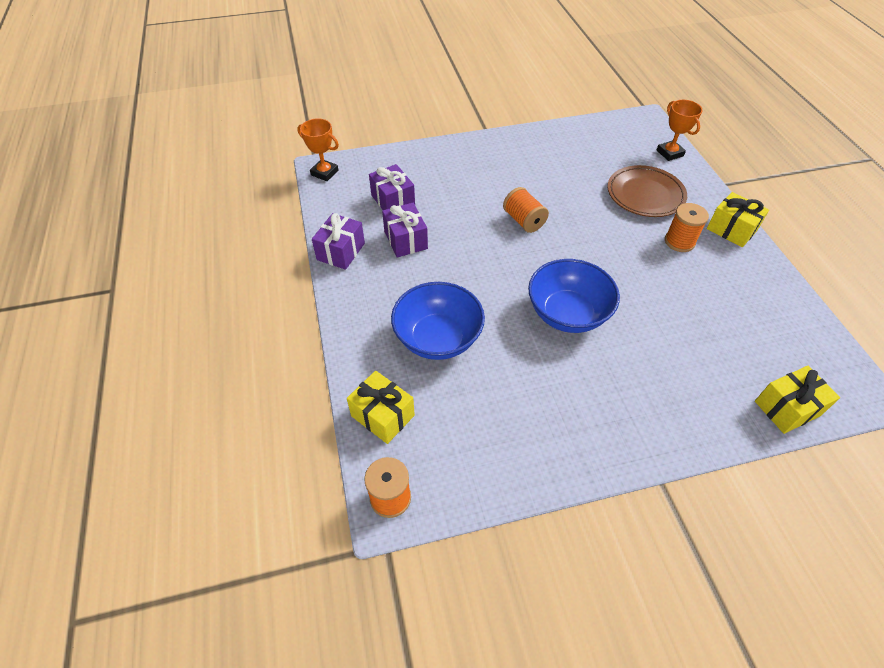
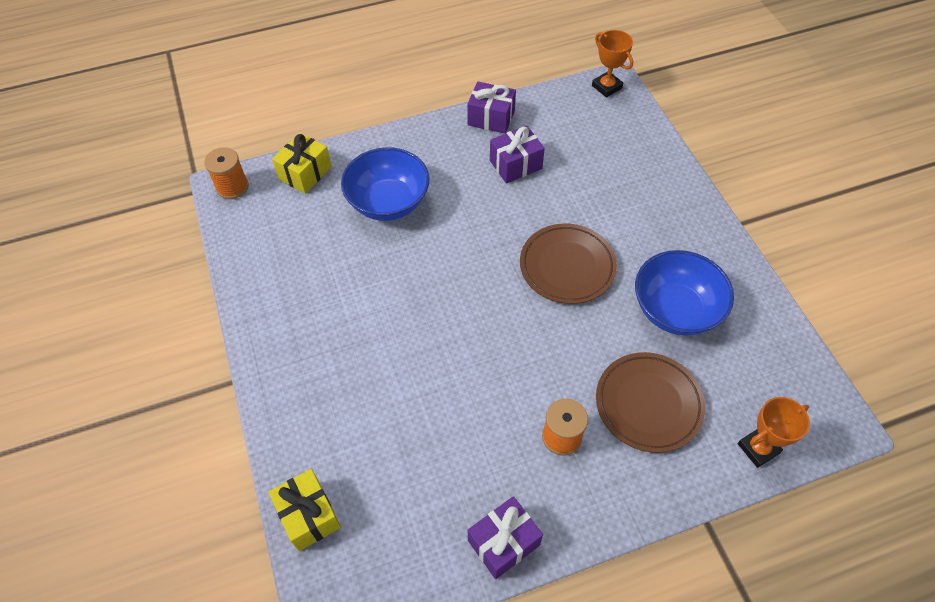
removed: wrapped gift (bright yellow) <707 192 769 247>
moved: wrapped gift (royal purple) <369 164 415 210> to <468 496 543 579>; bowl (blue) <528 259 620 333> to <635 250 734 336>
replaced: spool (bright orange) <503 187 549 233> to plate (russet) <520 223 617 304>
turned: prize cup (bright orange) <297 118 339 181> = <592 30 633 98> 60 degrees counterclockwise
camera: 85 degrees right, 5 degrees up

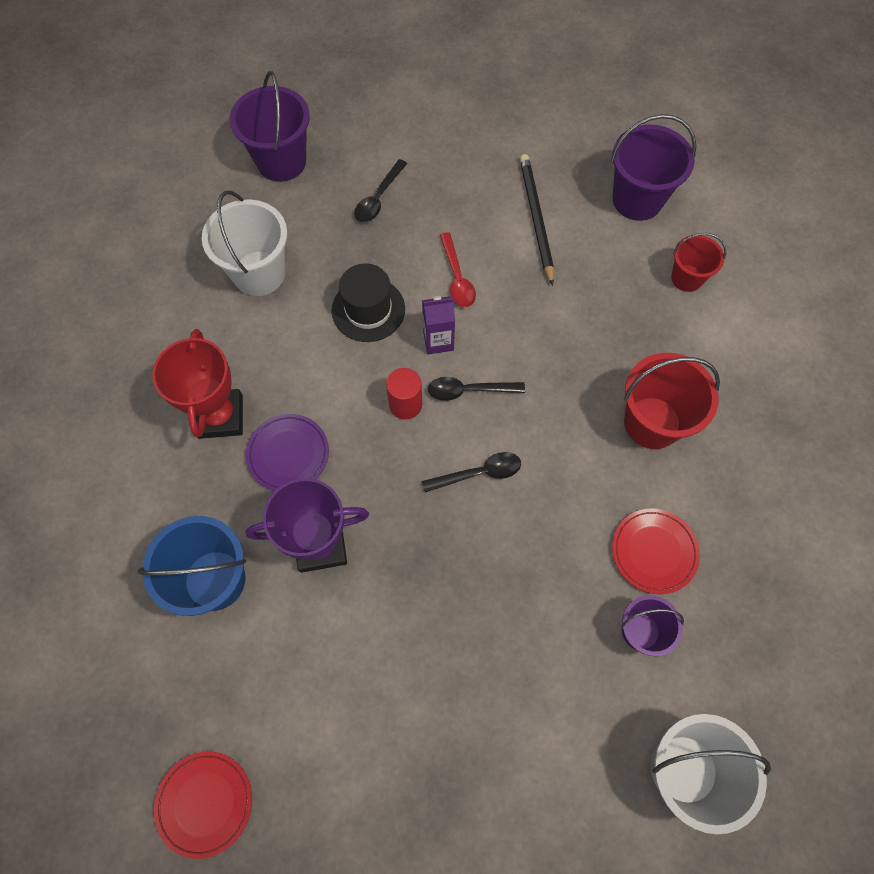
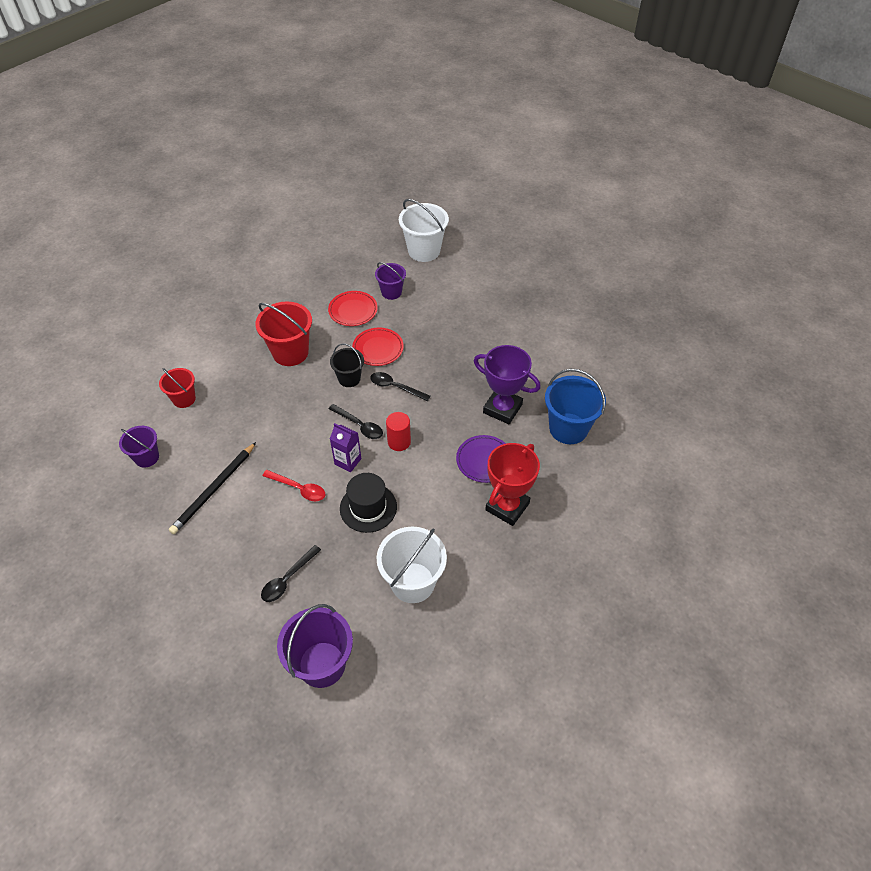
added: sand bucket (ebony) <330 343 364 387>
moved: plate (crimson) <154 752 252 859> to <352 328 404 366>
turned: tablespoon (ebony) <354 159 407 222> = <261 545 321 602> 150 degrees clockwise; tablespoon (crimson) <440 232 476 307> = <262 470 325 502> 90 degrees clockwise
resized: sand bucket (royal purple) <611 114 696 221> = <119 426 159 468> x0.60
camera: 140 degrees left, 15 degrees down

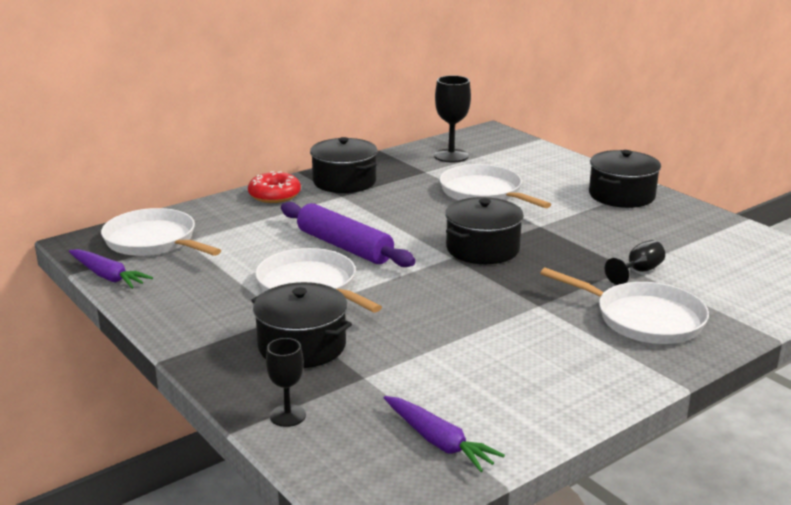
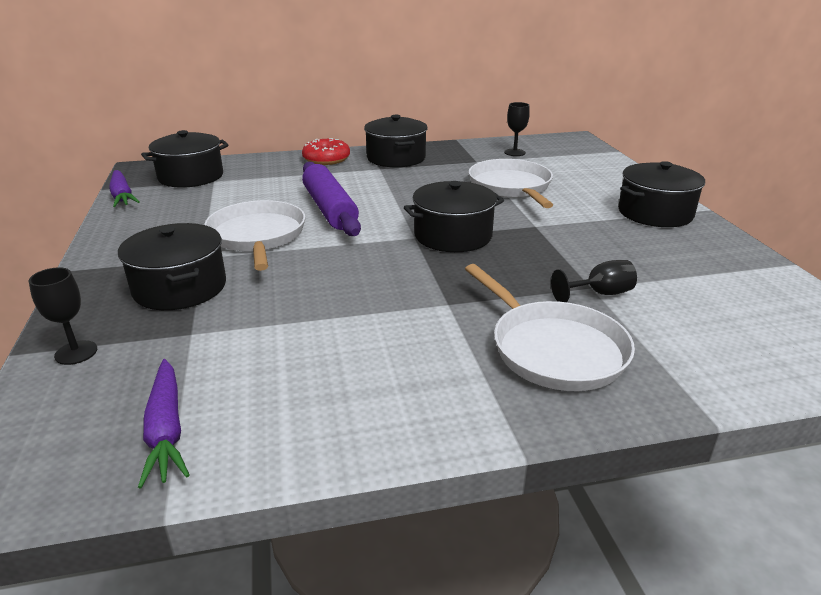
replaced: pan (snow-white) <101 208 221 256> to stockpot (ebony) <141 130 229 188>
resized: chalice (ebony) <434 75 471 162> = <504 102 530 156> x0.63
camera: 25 degrees right, 5 degrees up

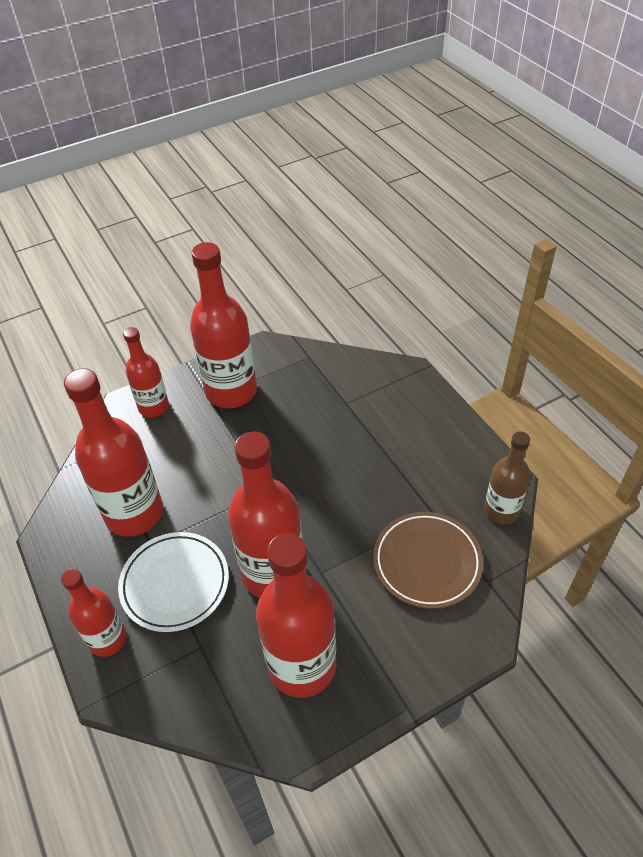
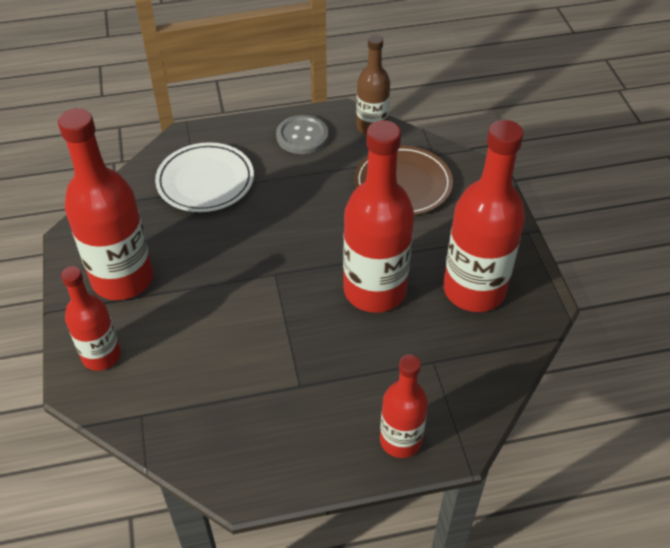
removed: bottle (crimson) <64 368 163 537>
added: button (ash-grey) <276 115 328 154>
moved: plate (snow-white) <118 532 229 632> to <155 142 254 212>
camera: 75 degrees left, 0 degrees up

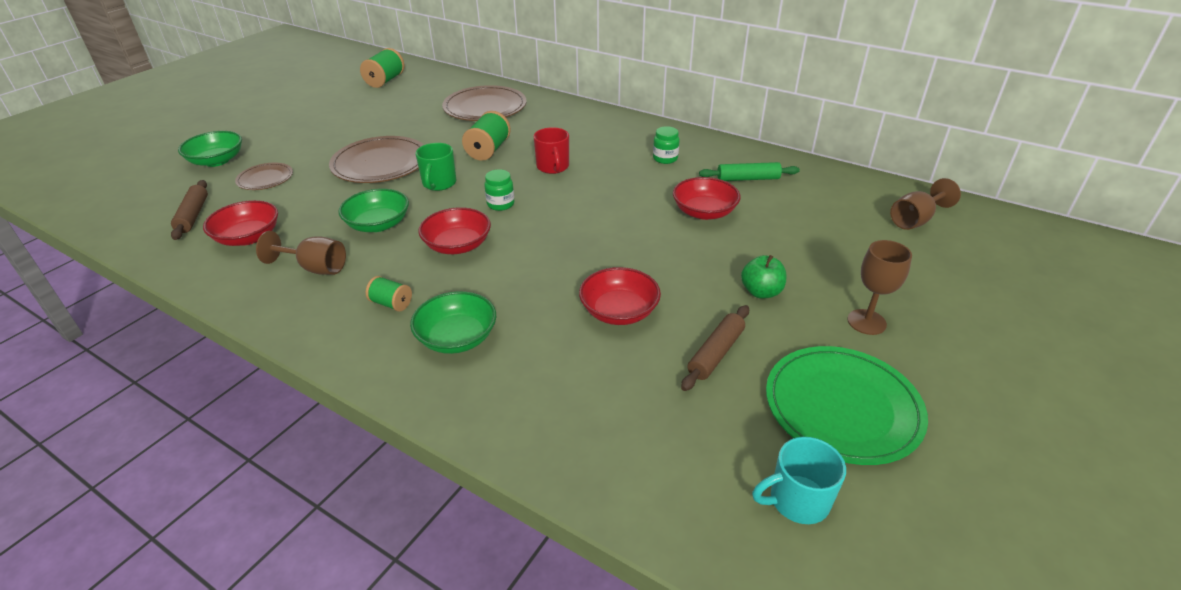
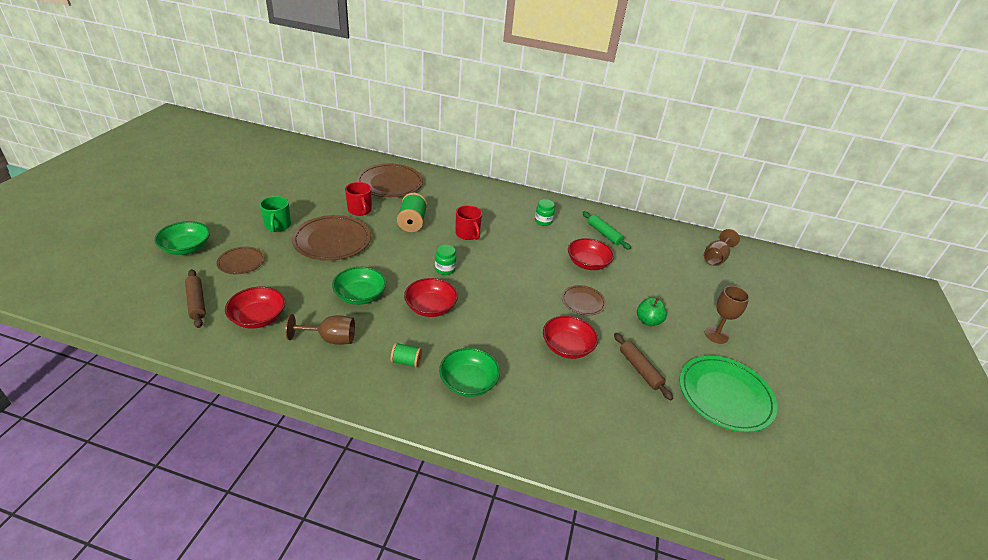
removed: spool (leaf-green) <360 48 404 88>; mug (aqua) <752 437 846 524>
added: mug (crimson) <345 182 372 216>; plate (russet) <562 285 606 315>
moved: mug (leaf-green) <416 143 456 191> to <260 196 291 232>
turned: pastry roller (leaf-green) <699 162 800 181> = <582 211 631 250> 75 degrees clockwise; pastry roller (russet) <681 305 749 391> = <614 333 673 400> 45 degrees counterclockwise
camera: 20 degrees left, 0 degrees up

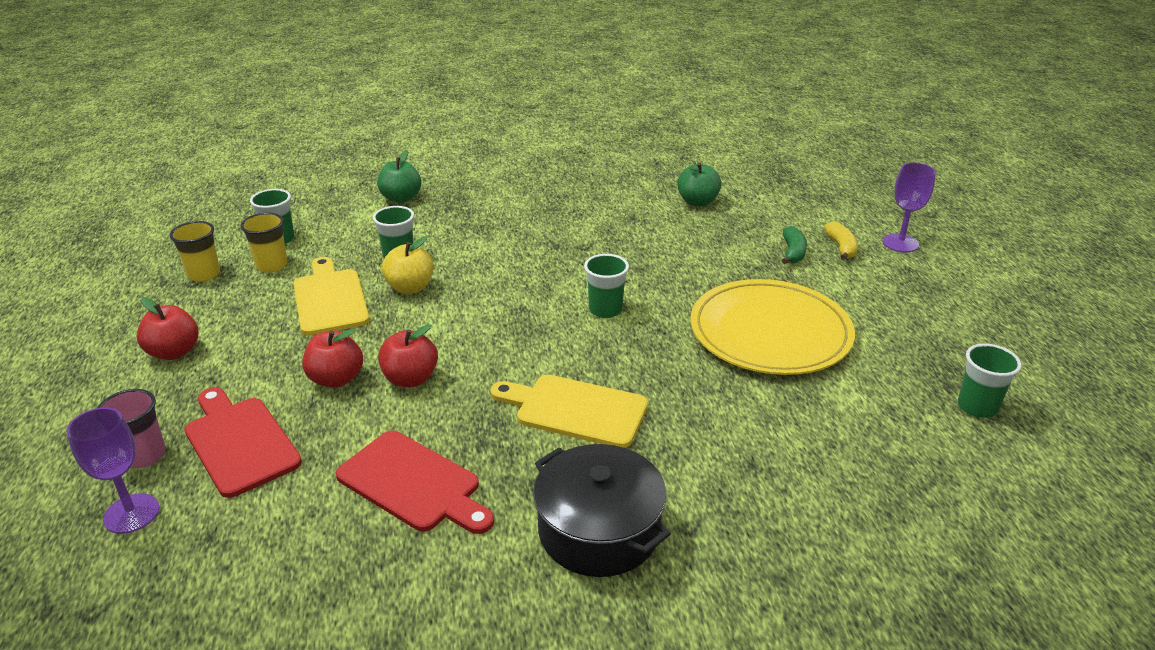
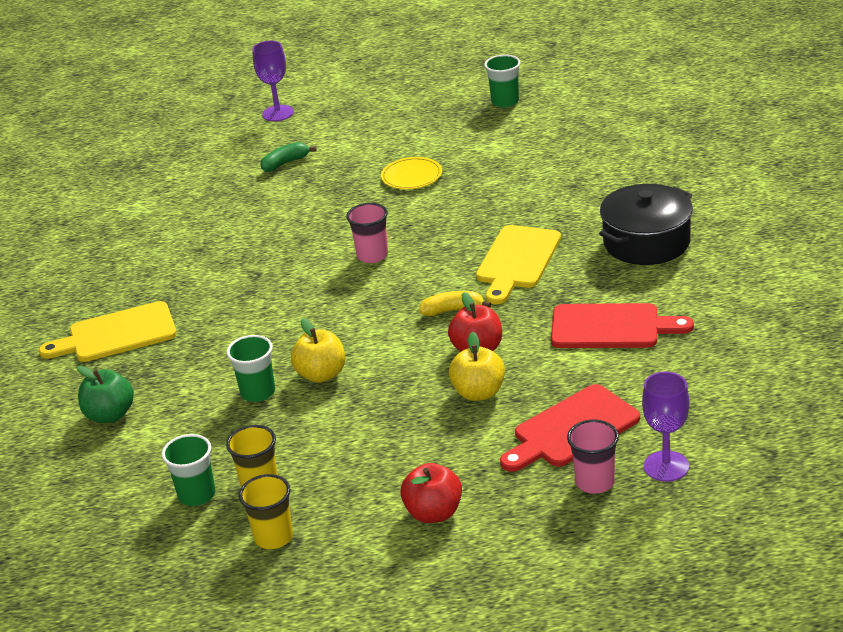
removed: apple fruit (leaf-green) <677 162 721 207>
moved: toy banana (bright yellow) <824 222 858 260> to <419 291 491 316>; cutting board (bright yellow) <293 257 369 335> to <39 301 177 362>
recoloured: tumbler (leaf-green) <584 254 629 318> to tumbler (pink) <346 203 388 263>; apple fruit (crimson) <302 329 363 388> to apple fruit (bright yellow) <449 332 505 401>
turned: toy banana (leaf-green) <782 226 807 264> = <260 142 316 172> 45 degrees counterclockwise; cutting board (crimson) <336 431 494 534> = <551 303 694 348> 60 degrees clockwise
resized: plate (bright yellow) <691 279 855 375> = <381 157 442 189> x0.45
camera: 85 degrees left, 0 degrees up

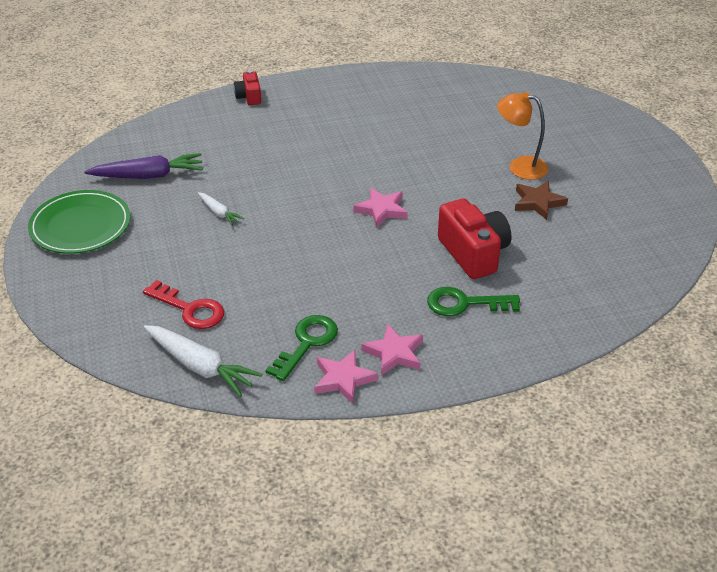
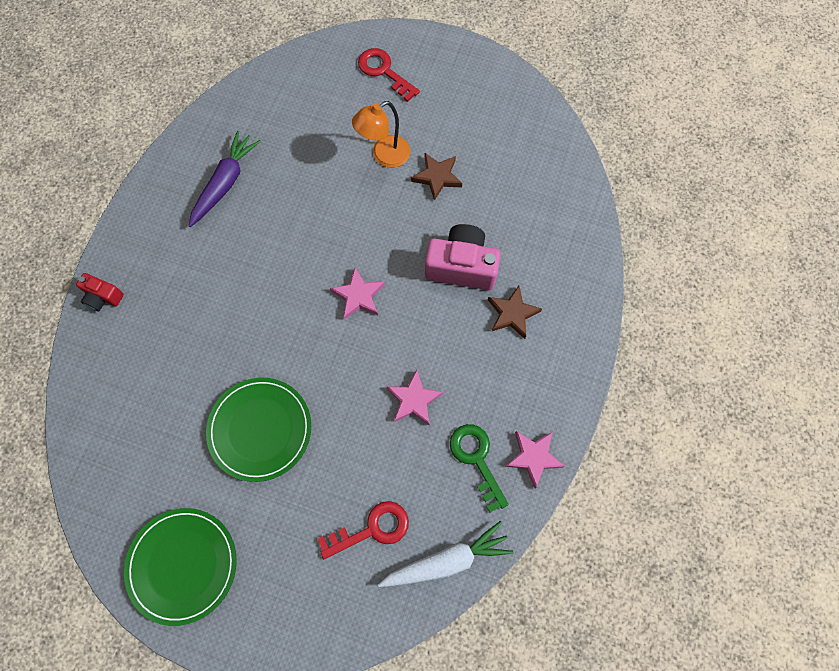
added: latchkey (crimson) <358 48 420 102>
moved: root vegetable (royal purple) <84 153 203 179> to <189 131 261 227>; star (pink) <361 324 423 376> to <386 370 443 425>
replaced: root vegetable (snow-white) <198 192 244 226> to plate (leaf-green) <206 378 311 482>; latchkey (leaf-green) <427 287 520 316> to star (russet) <488 286 542 339>
recoloured: camera (crimson) <438 199 512 279> to camera (pink) <425 224 501 290>
camera: 55 degrees left, 30 degrees up

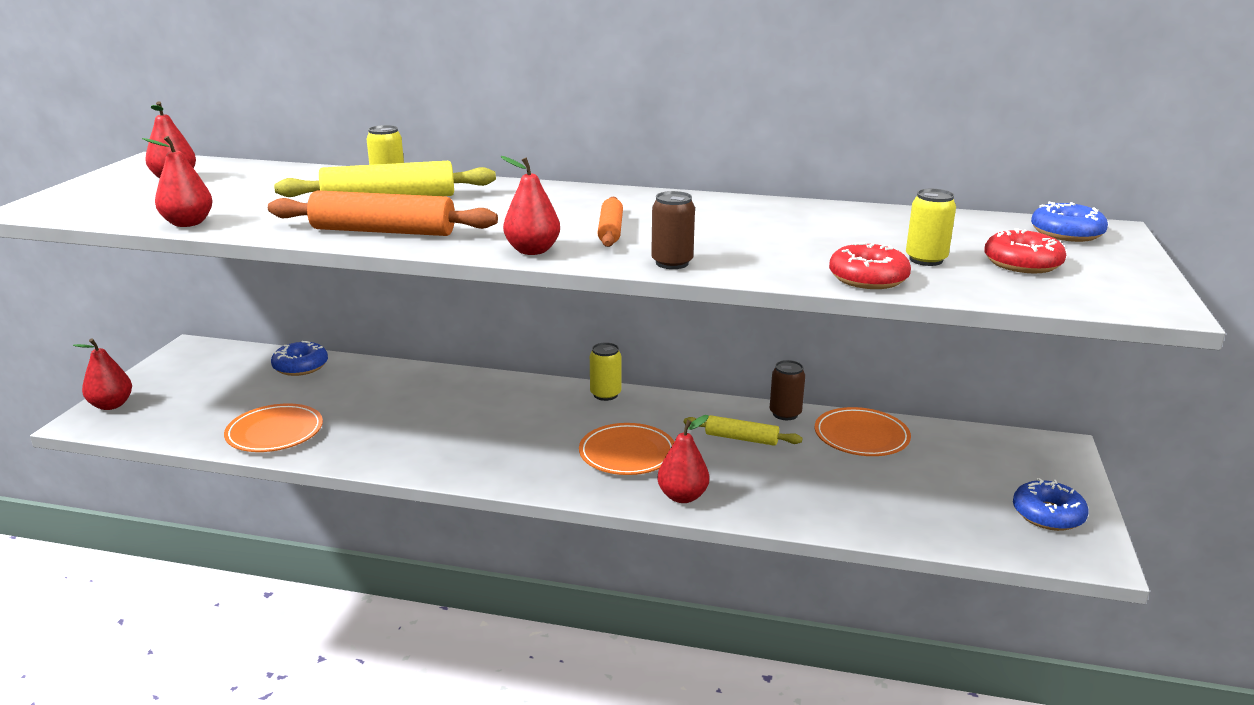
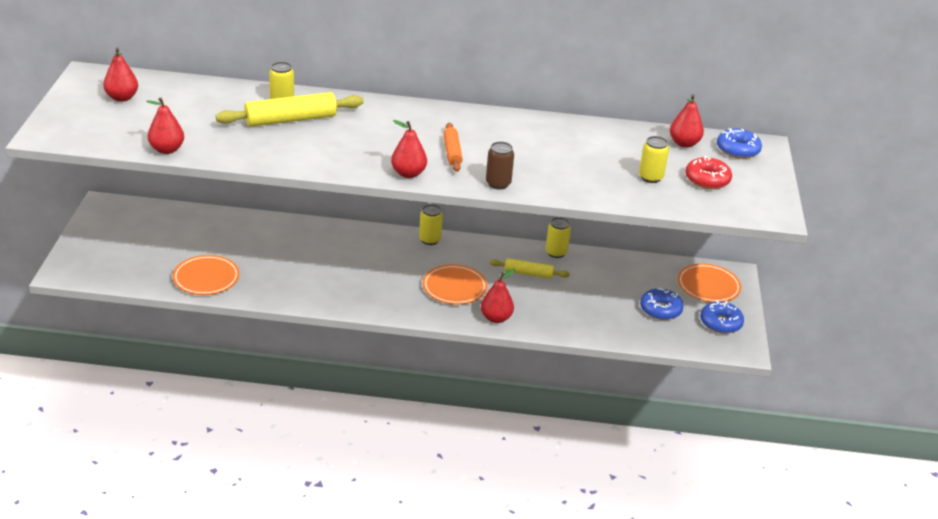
removed: pastry roller (bright orange) <268 190 498 236>; donut (crimson) <829 242 911 289>
moved: toy pear (crimson) <73 338 132 410> to <670 94 704 148>; donut (blue) <271 341 328 376> to <640 288 684 320>; plate (bright orange) <815 407 911 456> to <678 263 742 302>
recoloured: can (russet) <770 360 805 420> to can (bright yellow) <546 217 571 258>
camera: 10 degrees left, 10 degrees up

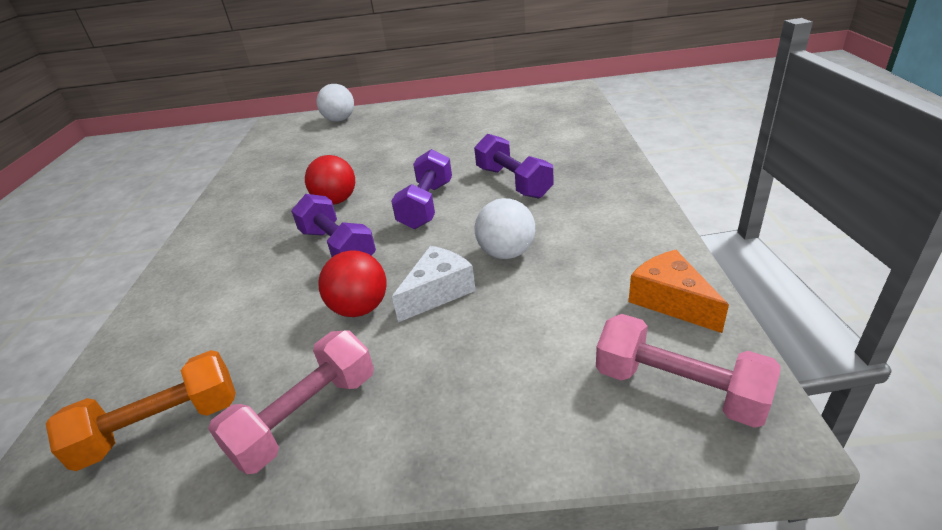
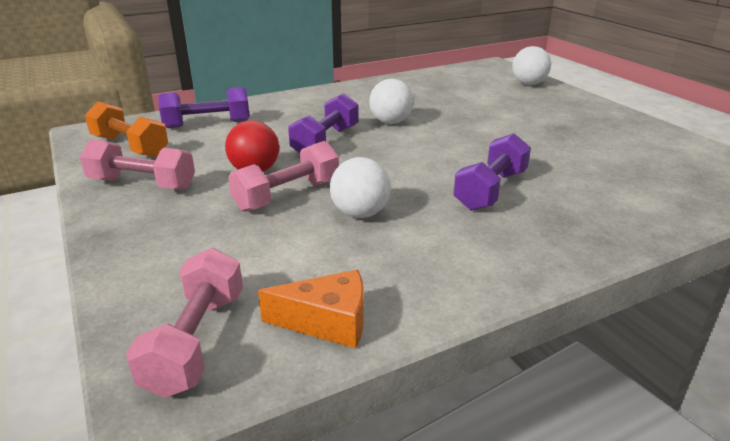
moved: dumbbell (royal purple) <391 149 452 229> to <158 87 250 128>
replaced: piece of cheese (snow-white) <392 246 476 322> to dumbbell (pink) <228 141 339 212>
recoloured: play ball (crimson) <305 155 355 205> to play ball (snow-white) <369 79 414 124>
turned: piece of cheese (bright orange) <629 250 729 333> = <258 270 364 349> 60 degrees clockwise
camera: 60 degrees right, 5 degrees down

